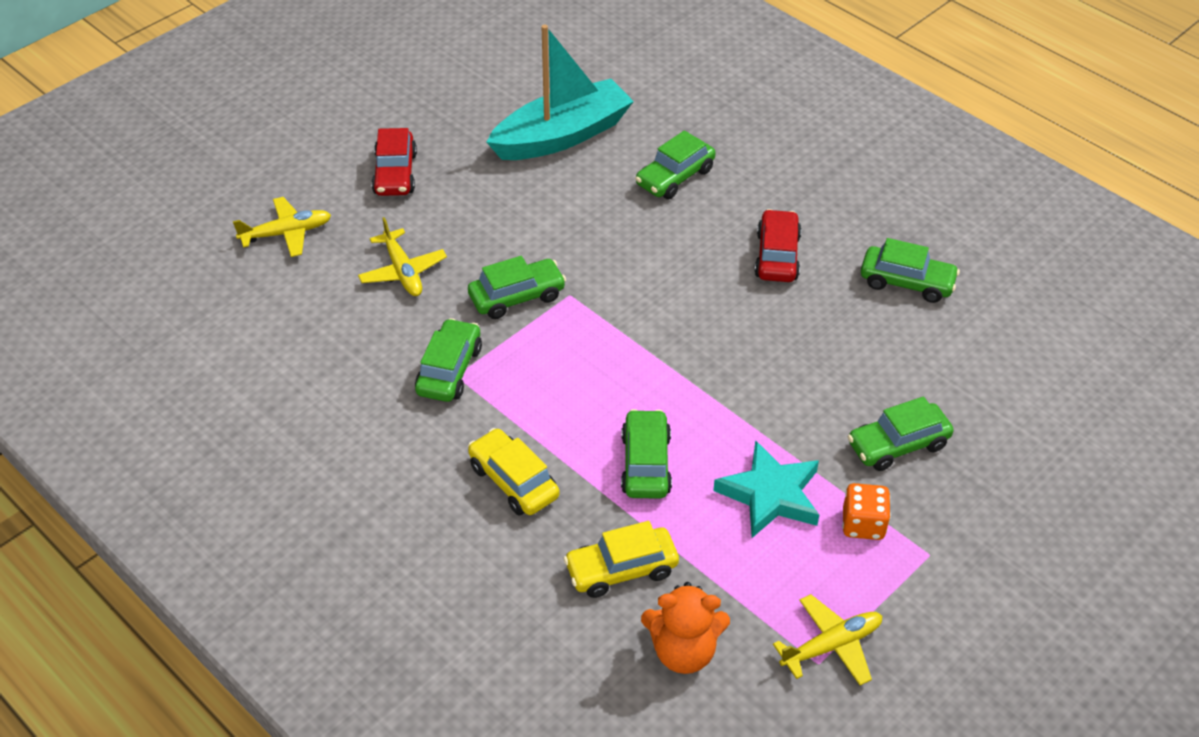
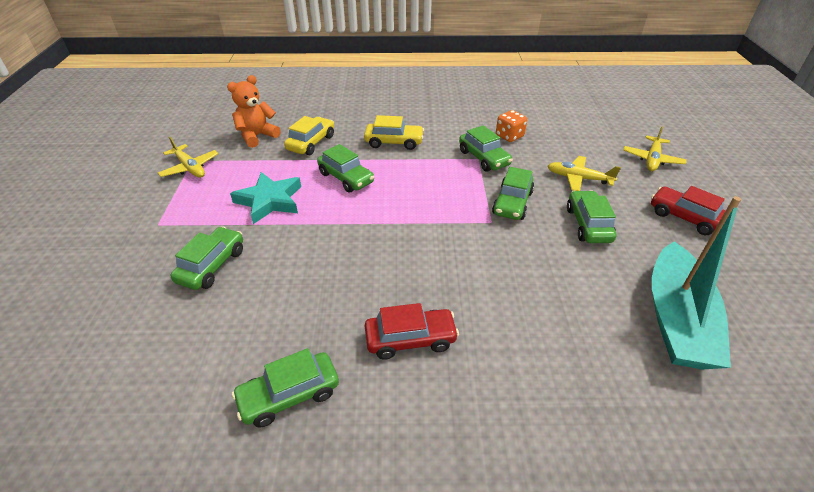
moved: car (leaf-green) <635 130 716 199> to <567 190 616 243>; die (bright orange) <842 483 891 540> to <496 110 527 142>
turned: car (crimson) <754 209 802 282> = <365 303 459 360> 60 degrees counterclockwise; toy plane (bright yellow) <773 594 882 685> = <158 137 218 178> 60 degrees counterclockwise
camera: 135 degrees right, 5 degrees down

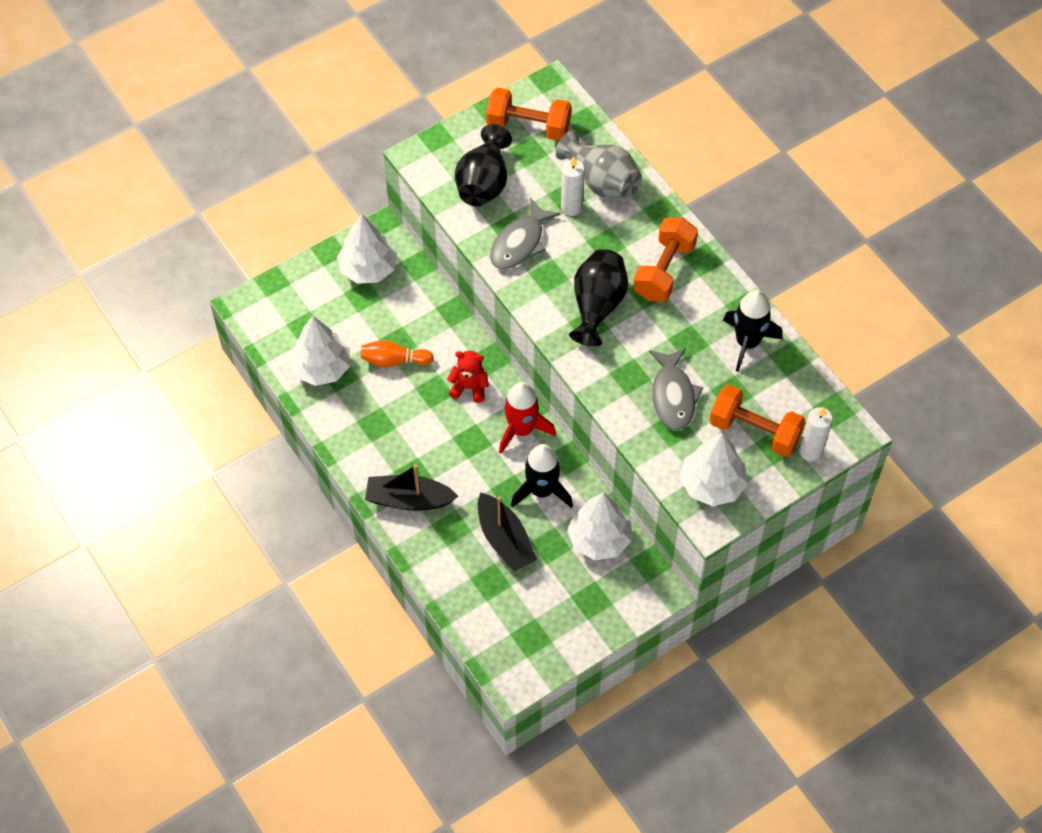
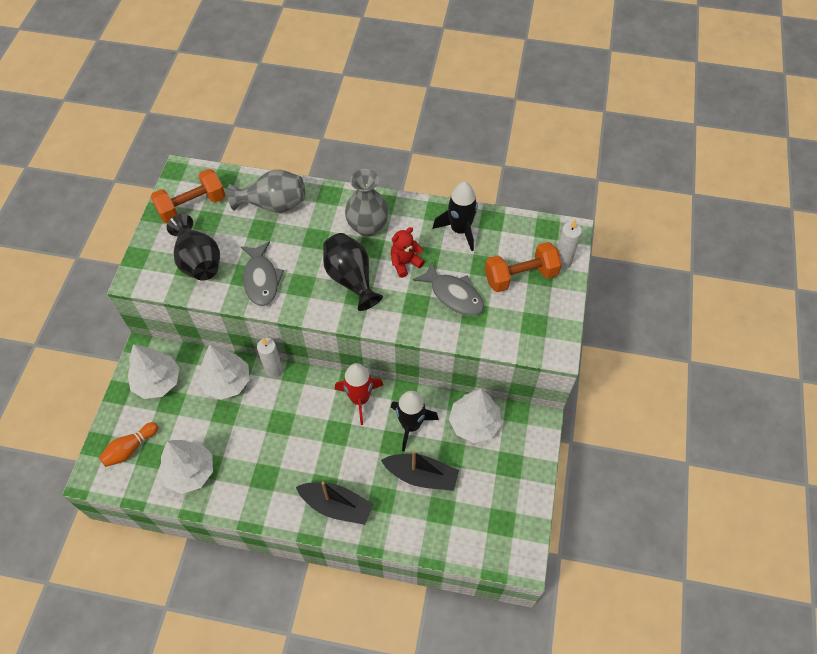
moved: wax candle (snow-white) <561 156 585 216> to <257 338 283 378>; bowling pin (bright orange) <361 340 434 367> to <99 422 158 467>; stuffed bear (crimson) <447 351 489 403> to <391 227 425 278>; tree (snow-white) <680 433 748 506> to <198 344 250 400>
replaced: dumbbell (bright orange) <633 217 698 302> to tall vase (ash-grey) <345 169 389 237>
turned: boat (ebony) <365 464 458 511> = <296 481 373 525> 120 degrees counterclockwise
camera: 45 degrees left, 0 degrees up

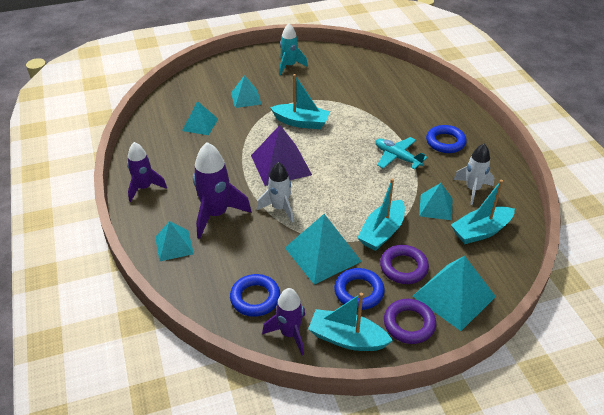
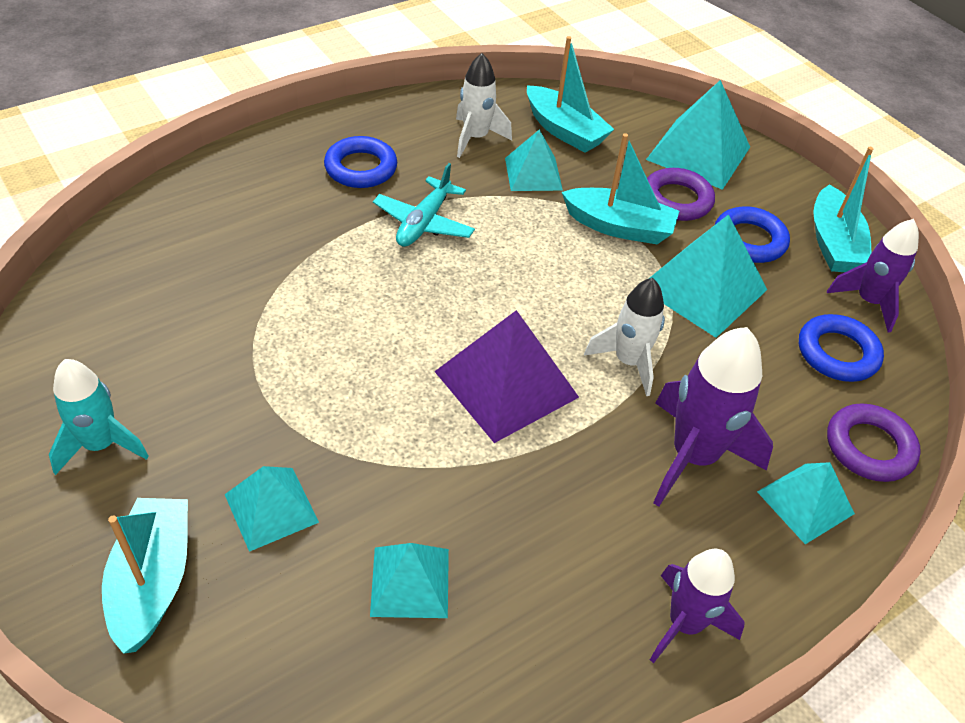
moved: boat (aqua) <270 74 330 129> to <102 498 188 654>; ring (royal purple) <384 299 436 344> to <827 403 921 482>
camera: 110 degrees left, 5 degrees up

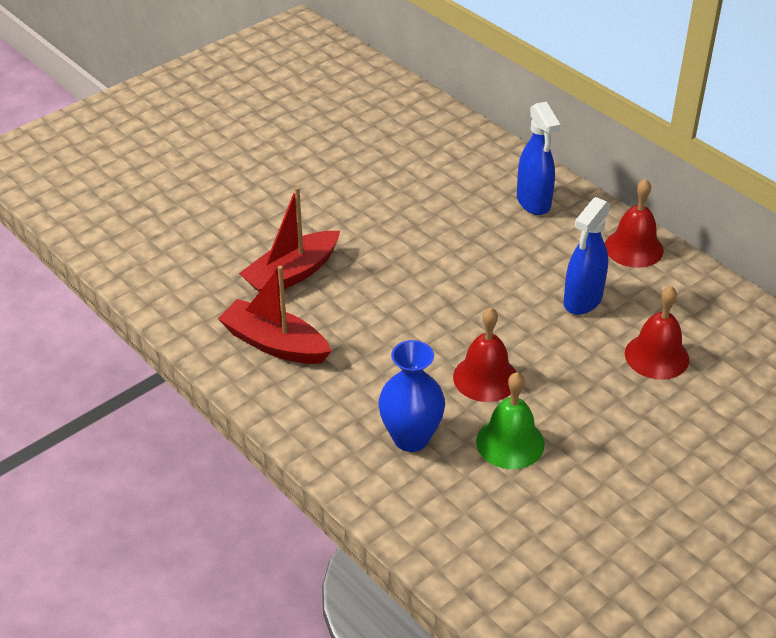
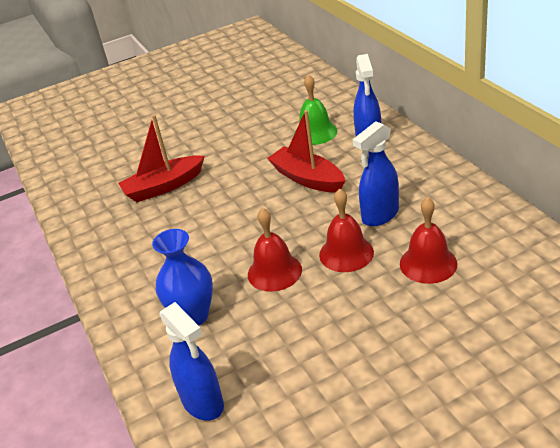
added: sprayer (blue) <159 302 224 420>
moved: school bell (crimson) <605 179 664 268> to <319 189 374 272>; boat (crimson) <218 266 332 364> to <267 110 345 193>; school bell (leaf-green) <476 372 545 469> to <294 74 337 145>
camera: 20 degrees right, 5 degrees down

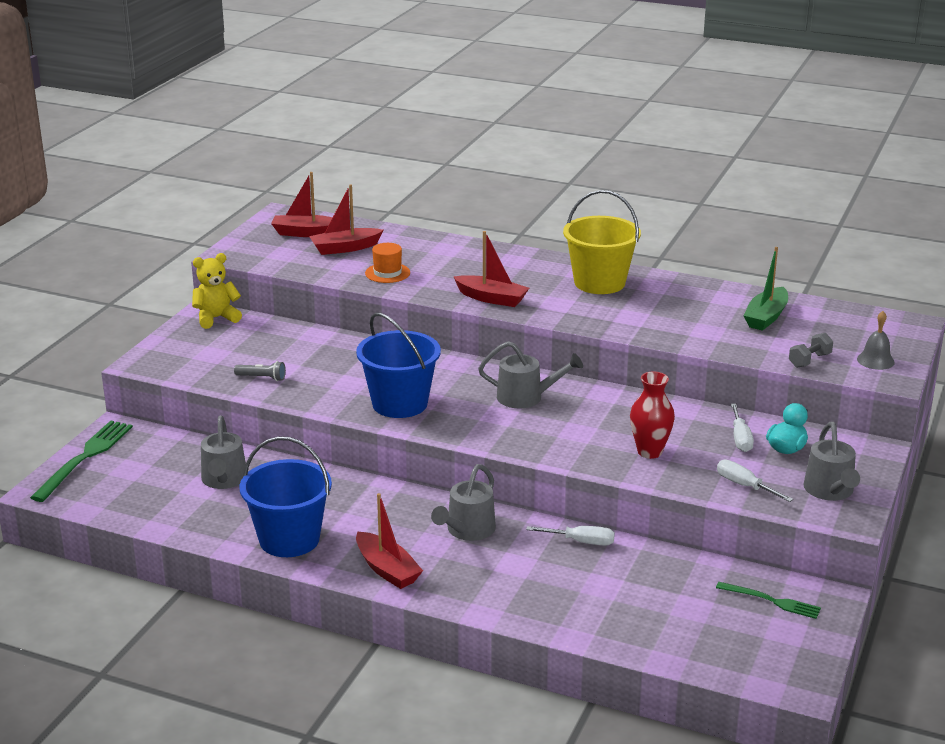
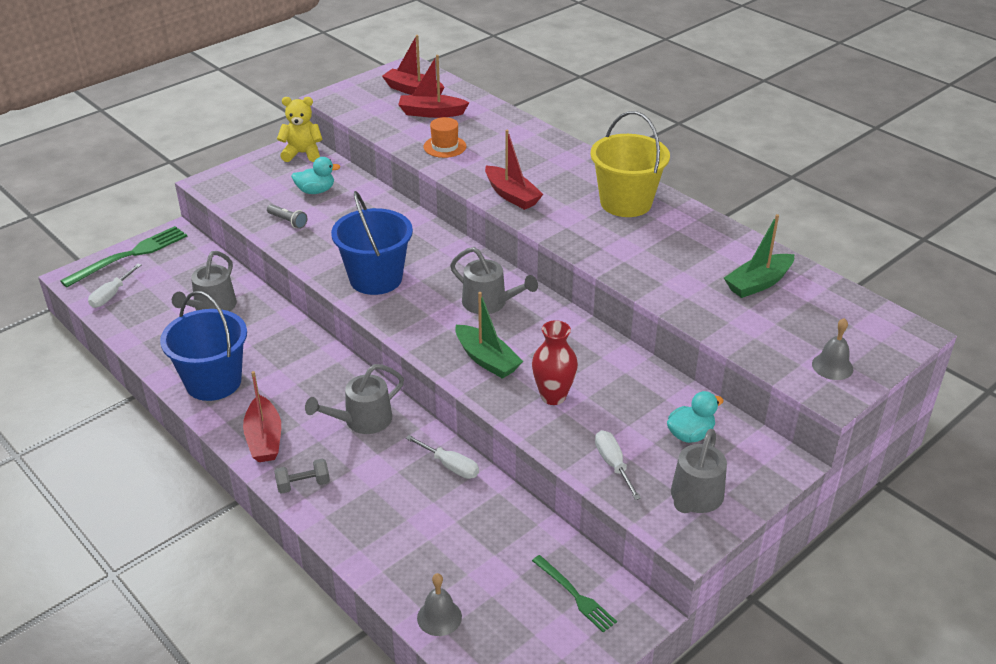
added: rubber duck (aqua) <291 157 341 194>; boat (leaf-green) <455 292 523 379>; school bell (ash-grey) <417 573 462 636>
moved: dumbbell (ash-grey) <789 333 833 368> to <274 458 330 494>; screwdriver (snow-white) <731 404 754 452> to <88 264 142 308>
camera: 25 degrees right, 10 degrees up

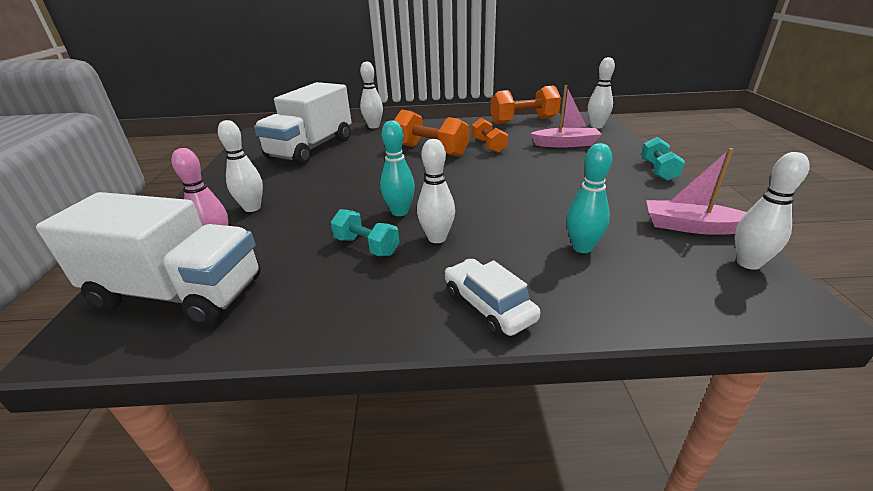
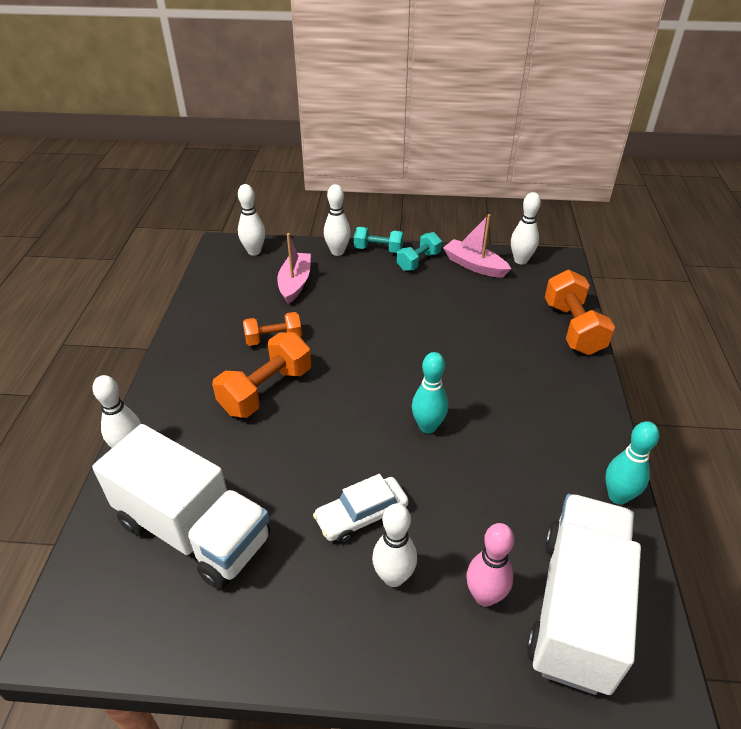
moved: dumbbell (bright orange) <490 85 561 124> to <545 270 615 355>; bowling pin (snow-white) <417 139 455 243> to <324 184 351 256>; bowling pin (aqua) <566 143 612 253> to <605 421 659 505>; dumbbell (aqua) <331 209 399 256> to <397 232 442 271>; car (snow-white) <445 259 541 336> to <313 474 408 543>
turned: boat (pink) <646 148 747 235> = <443 214 511 278> 105 degrees clockwise
camera: 85 degrees left, 10 degrees up

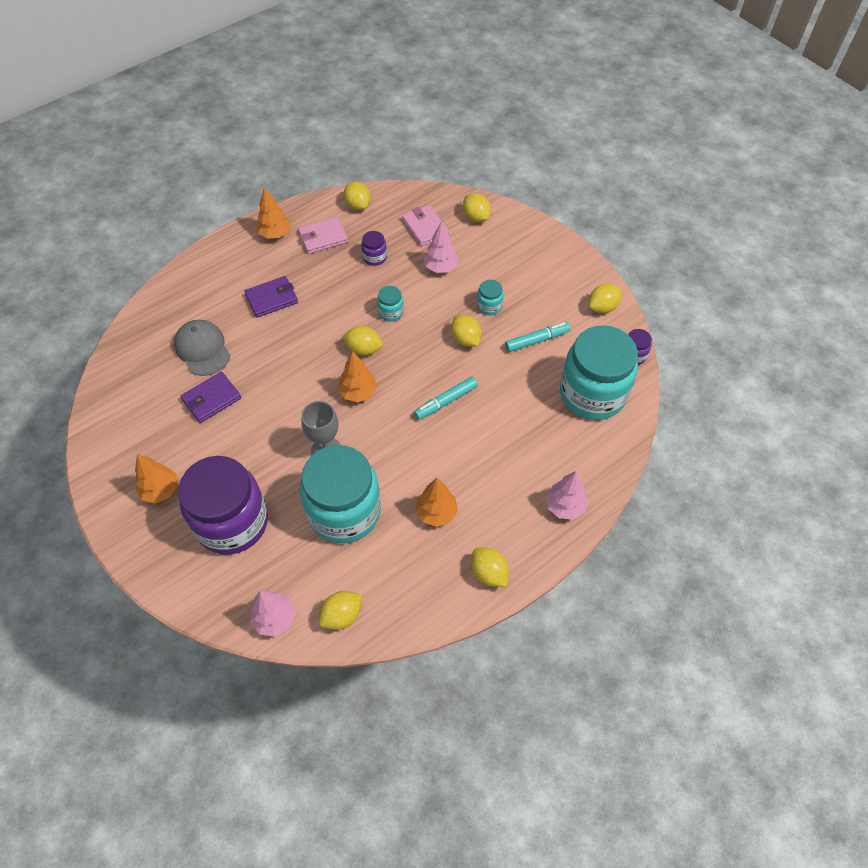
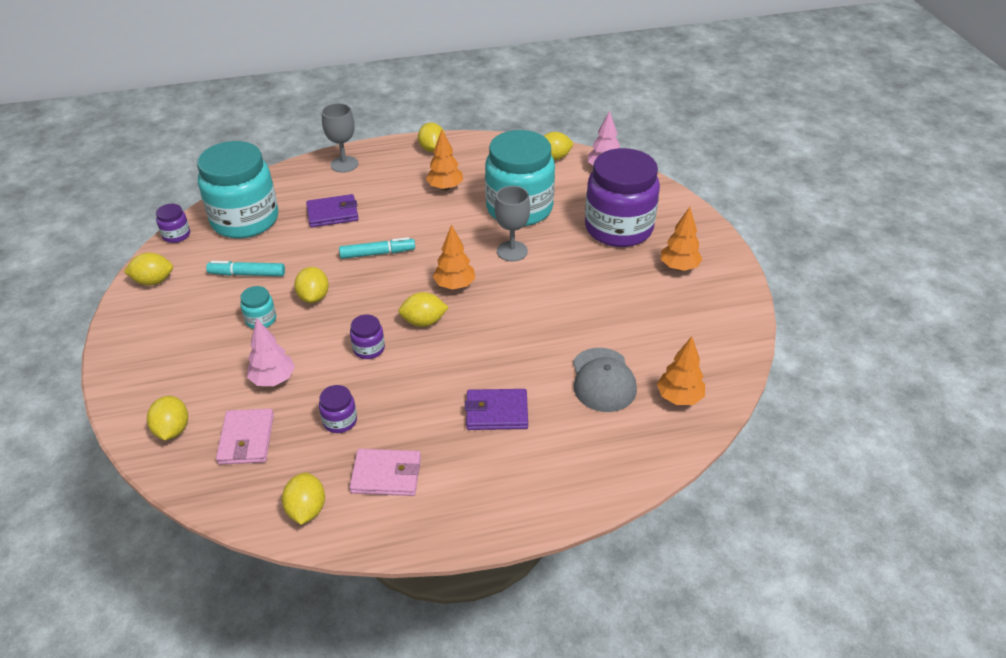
moved: tree (bright orange) <256 187 291 239> to <657 336 705 405>; billfold (royal purple) <181 372 241 423> to <306 194 359 228>
replaced: tree (pink) <546 471 588 520> to chalice (ash-grey) <322 103 358 173>
recoloured: jar (aqua) <377 286 404 322> to jar (royal purple) <350 315 385 359>
turned: lemon (bright yellow) <342 326 383 356> = <398 292 449 327> 45 degrees counterclockwise
camera: 155 degrees left, 15 degrees down

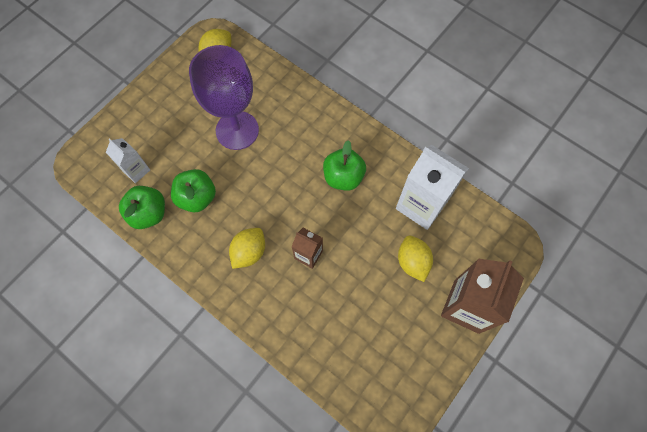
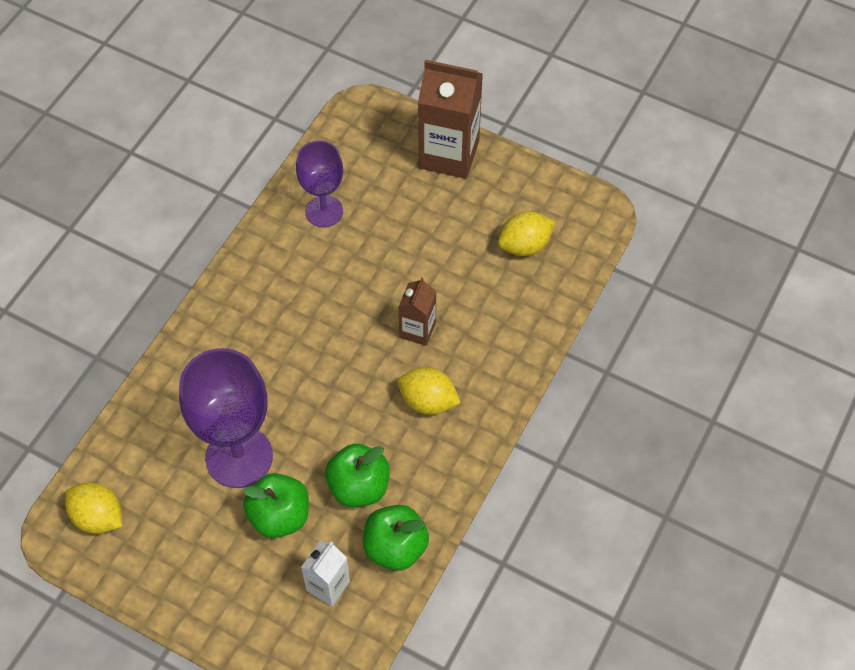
moved: apple fruit (leaf-green) <323 140 366 191> to <243 473 309 538>; lemon (bright yellow) <398 236 433 282> to <498 211 555 256>
replaced: carton (snow-white) <396 145 469 230> to chalice (royal purple) <296 140 343 227>
camera: 100 degrees left, 10 degrees down

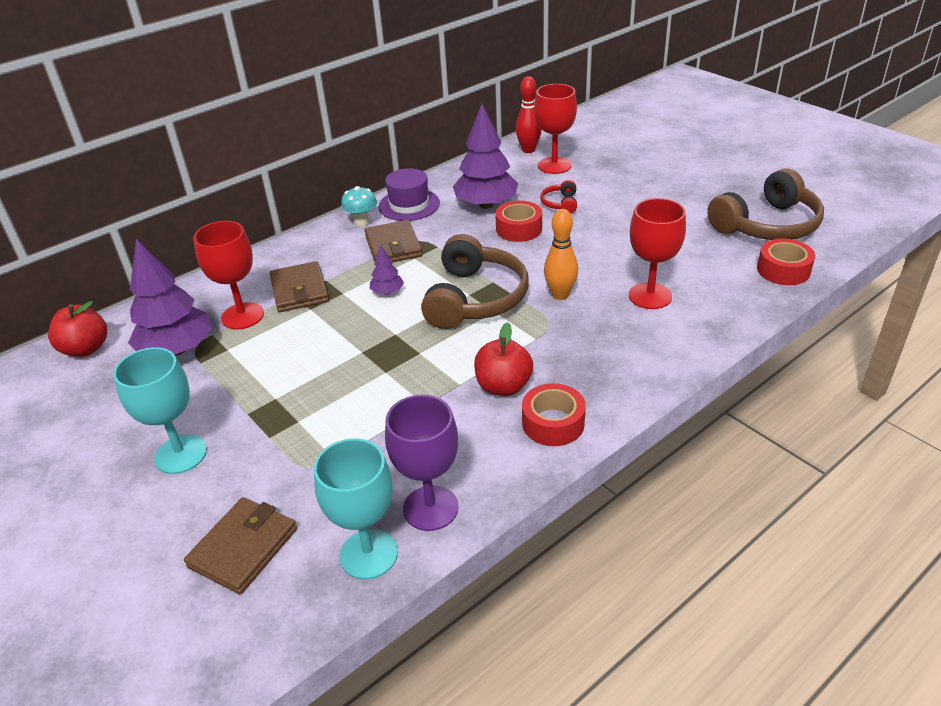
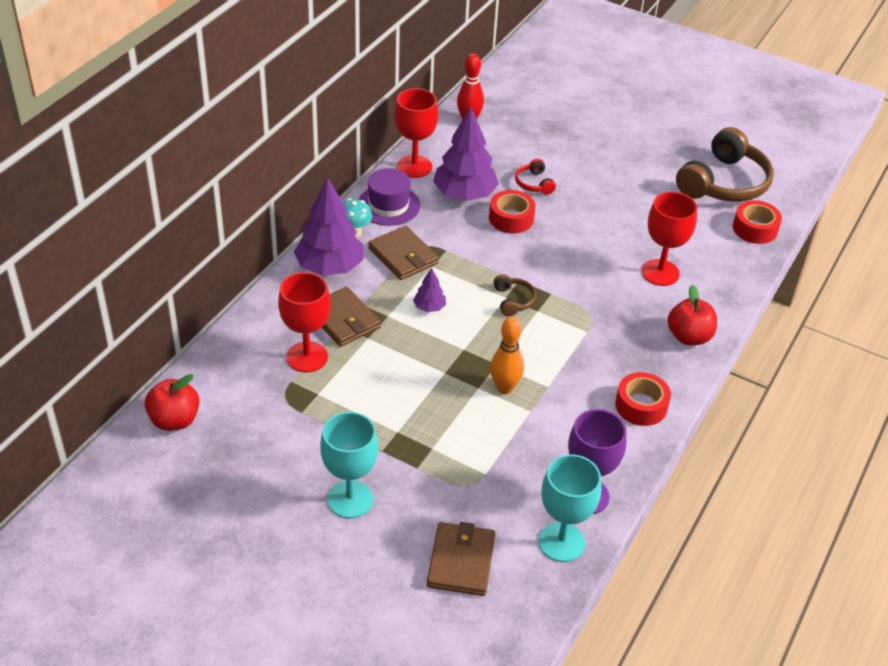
moved: chalice (crimson) <534 84 577 174> to <394 88 438 178>; bowling pin (bright orange) <544 209 578 300> to <490 317 524 394>; tree (royal purple) <128 239 212 356> to <294 177 363 276>; apple fruit (crimson) <474 322 533 396> to <668 285 717 345>
resized: headset (russet) <421 234 529 329> = <493 274 536 316> x0.44
camera: 25 degrees left, 5 degrees up

